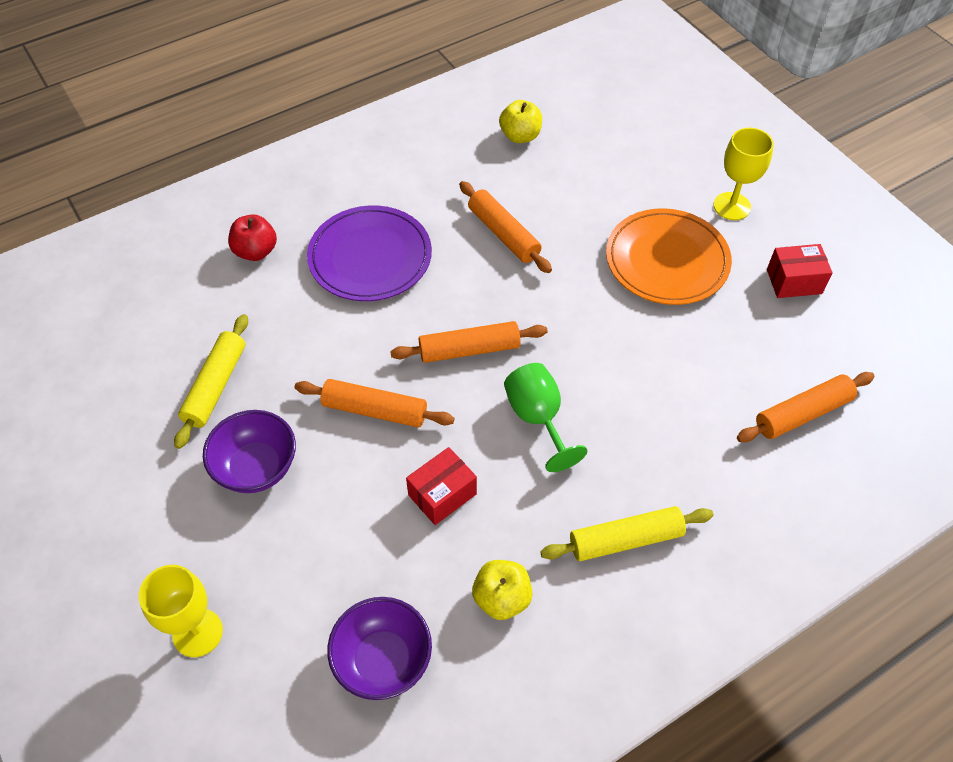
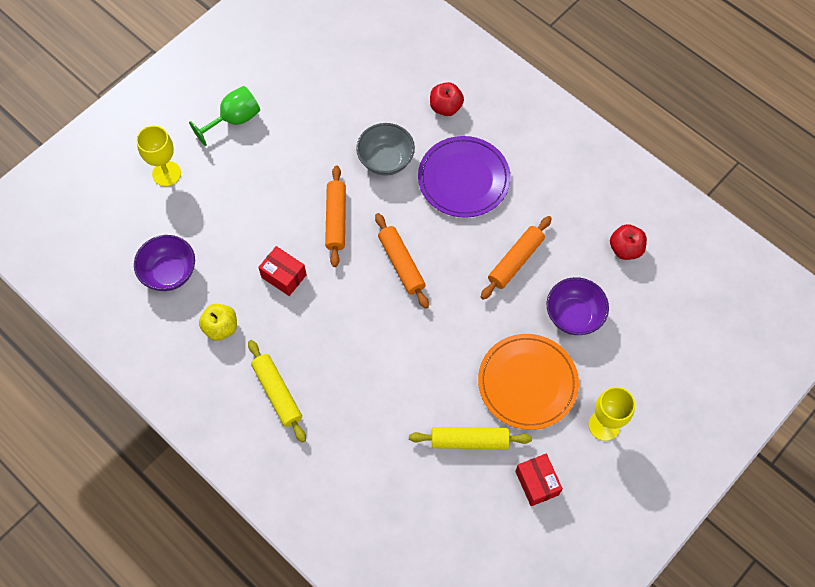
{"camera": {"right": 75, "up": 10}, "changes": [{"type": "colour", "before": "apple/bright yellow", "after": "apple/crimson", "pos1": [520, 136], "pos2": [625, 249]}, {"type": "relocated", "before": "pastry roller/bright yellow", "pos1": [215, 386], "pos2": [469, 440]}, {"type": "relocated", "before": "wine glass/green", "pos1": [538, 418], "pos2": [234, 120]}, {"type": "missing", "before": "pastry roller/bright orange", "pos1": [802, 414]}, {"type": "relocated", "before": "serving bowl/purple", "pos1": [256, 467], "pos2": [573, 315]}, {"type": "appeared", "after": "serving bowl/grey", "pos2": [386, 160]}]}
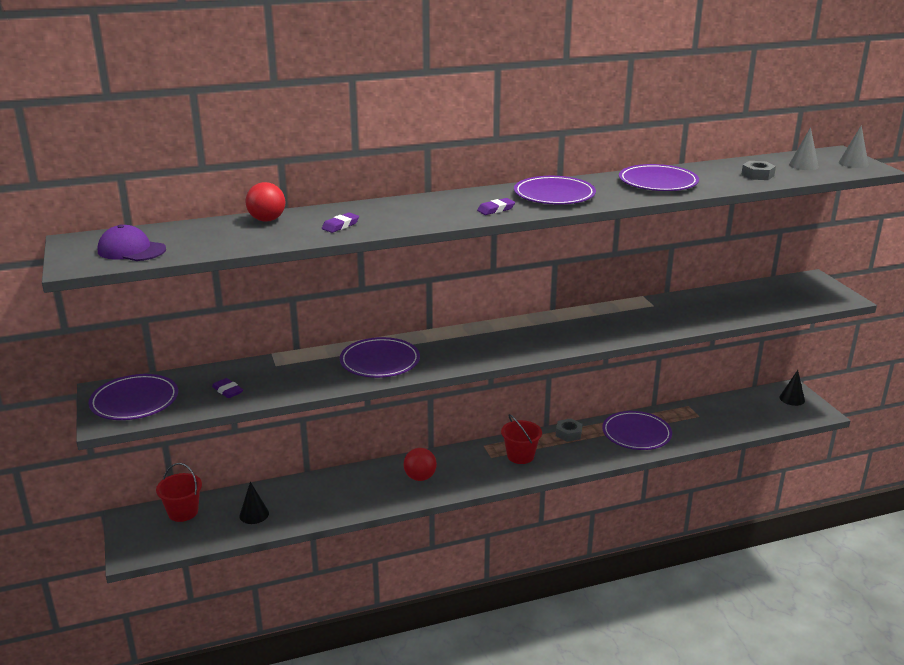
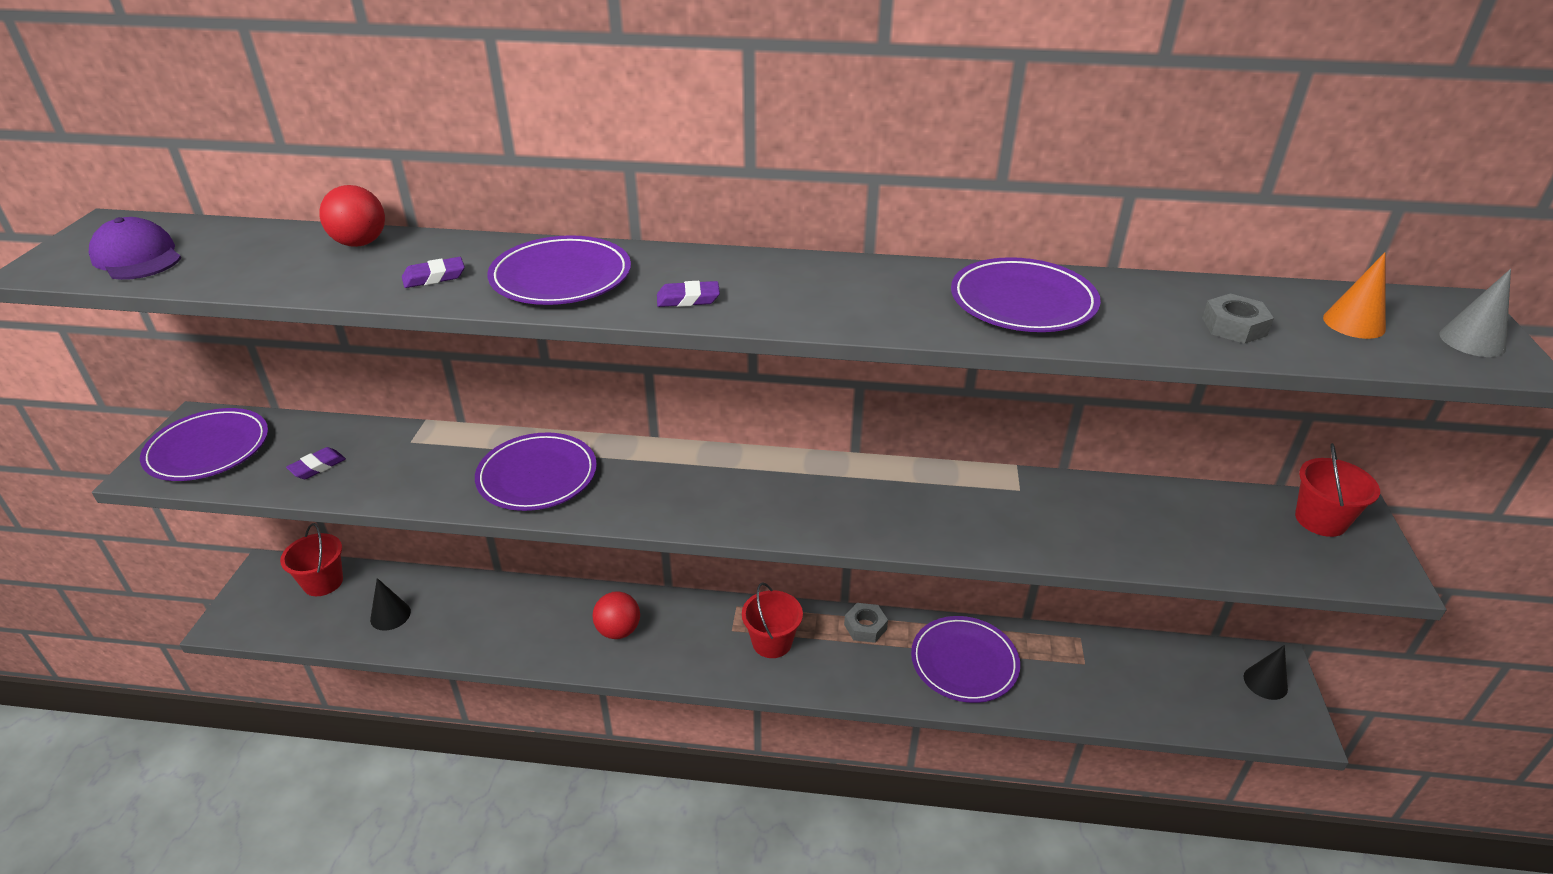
{"camera": {"right": 25, "up": 10}, "changes": [{"type": "colour", "before": "cone/grey", "after": "cone/bright orange", "pos1": [803, 165], "pos2": [1354, 323]}, {"type": "relocated", "before": "dinner plate/purple", "pos1": [554, 195], "pos2": [561, 277]}, {"type": "spun", "before": "eraser/purple", "pos1": [227, 391], "pos2": [317, 466], "turn": 60}, {"type": "appeared", "after": "sand bucket/crimson", "pos2": [1320, 520]}]}
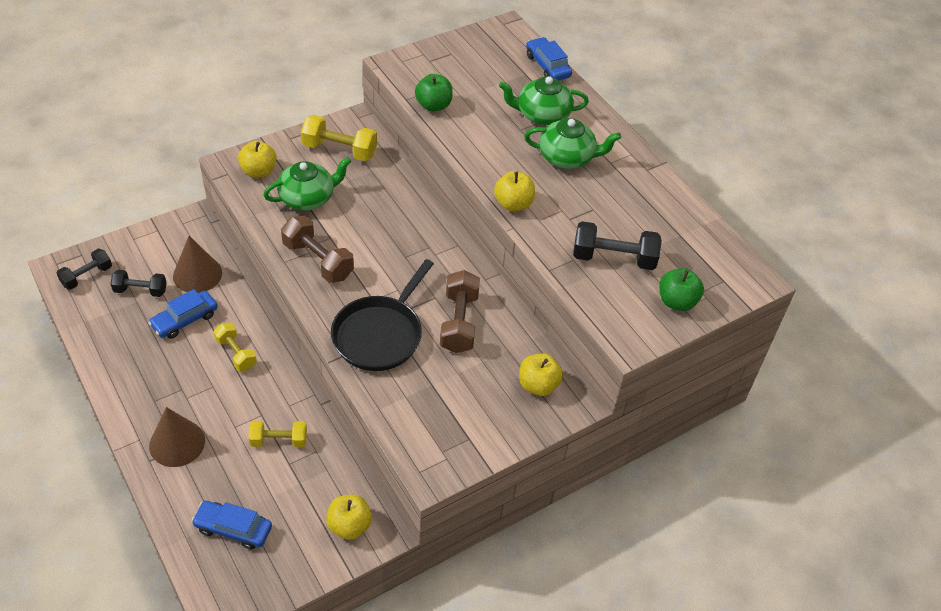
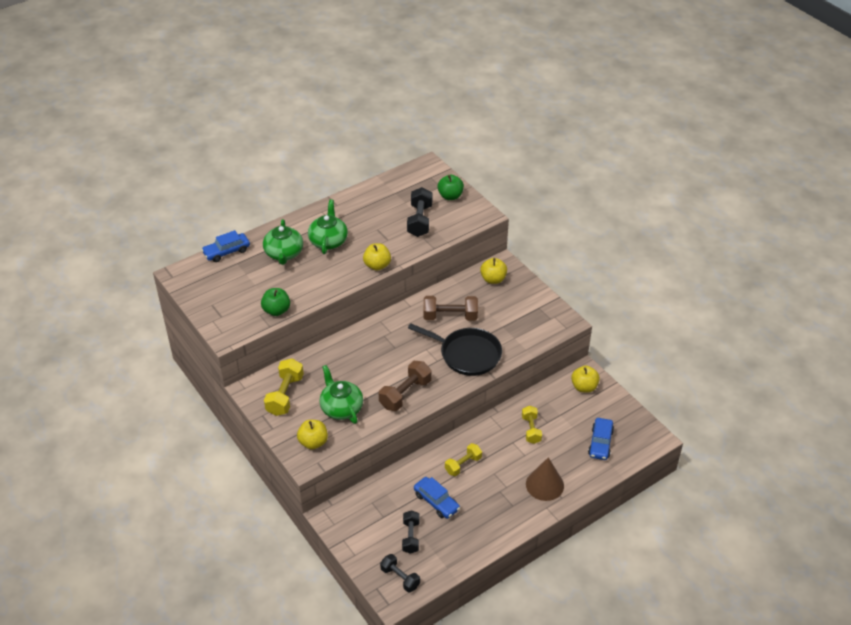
{"camera": {"right": -90, "up": -5}, "changes": [{"type": "missing", "before": "cone/brown", "pos1": [197, 274]}]}
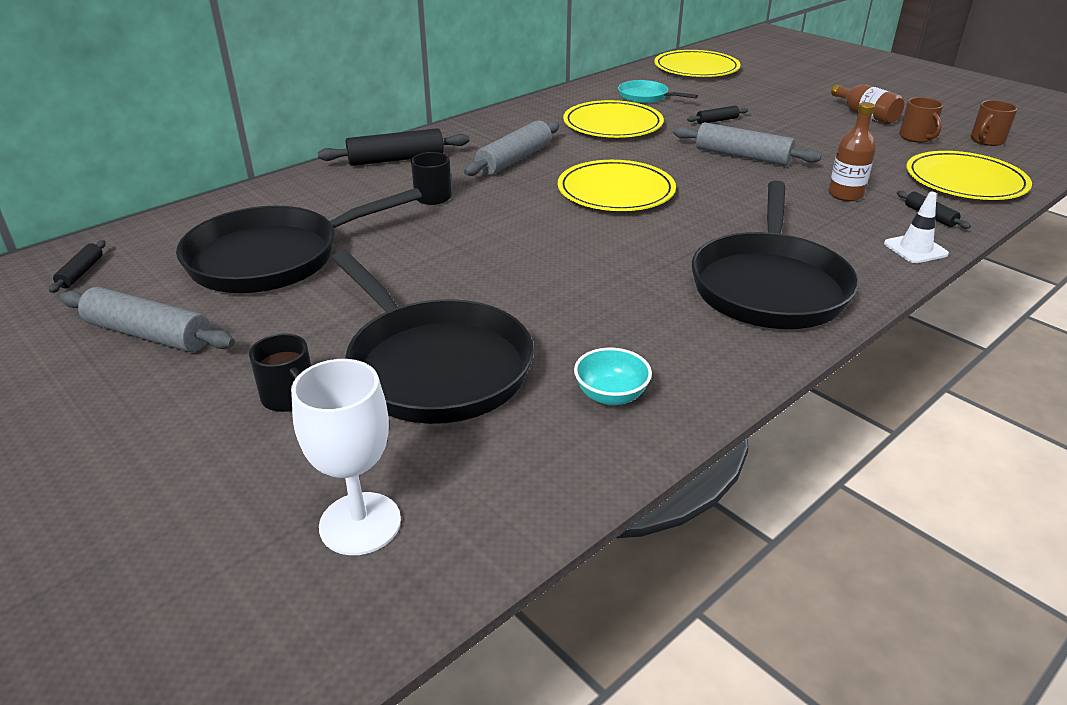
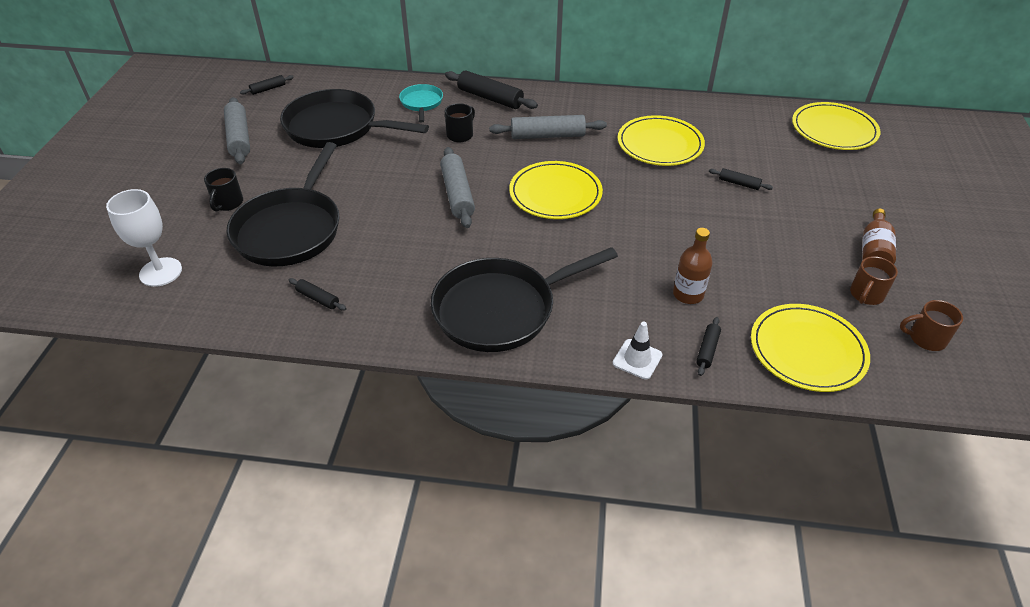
{"camera": {"right": 50, "up": 10}, "changes": [{"type": "relocated", "before": "skillet/turquoise", "pos1": [646, 96], "pos2": [421, 103]}, {"type": "relocated", "before": "pastry roller/grey", "pos1": [742, 156], "pos2": [457, 194]}, {"type": "exchanged", "before": "serving bowl/turquoise", "after": "pastry roller/black", "pos1": [611, 395], "pos2": [318, 298]}]}
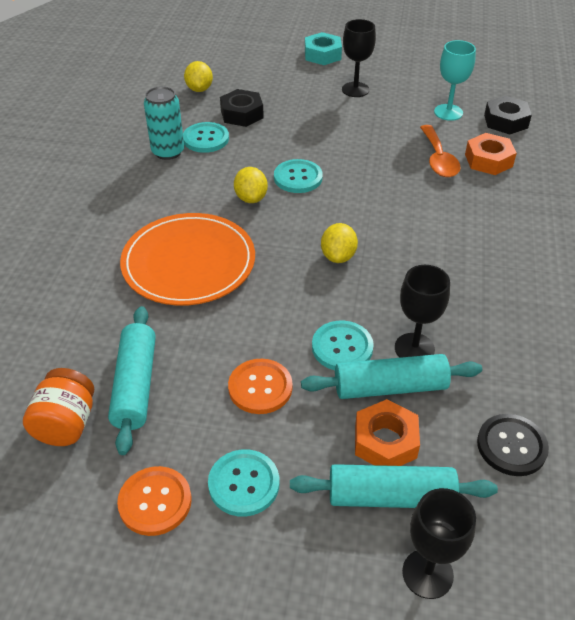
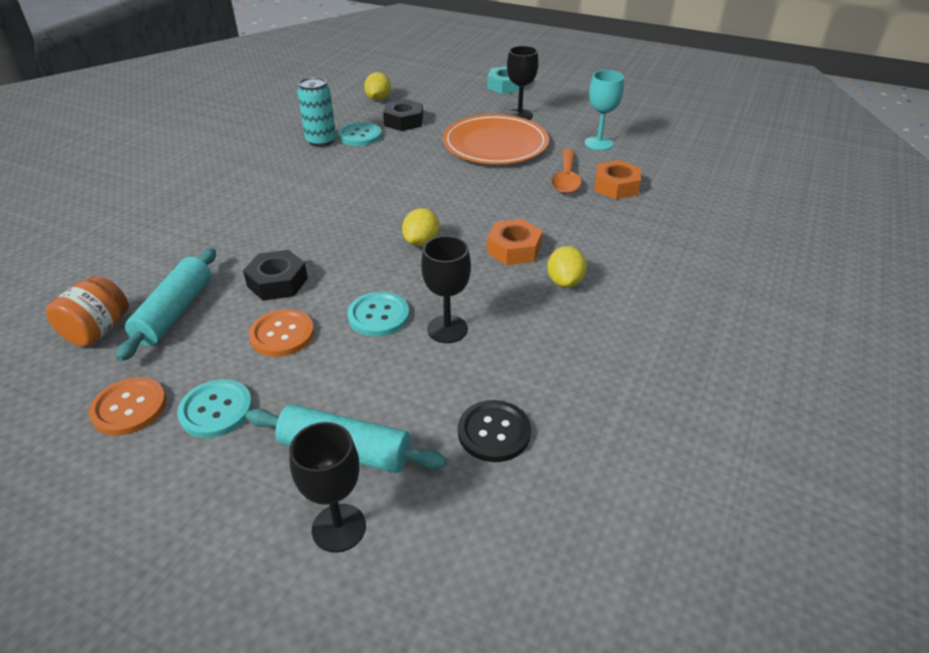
{"camera": {"right": 15, "up": -5}, "changes": [{"type": "relocated", "before": "hex nut/black", "pos1": [505, 121], "pos2": [277, 282]}, {"type": "missing", "before": "sewing button/turquoise", "pos1": [298, 178]}, {"type": "relocated", "before": "lemon/bright yellow", "pos1": [251, 198], "pos2": [565, 282]}, {"type": "relocated", "before": "dinner plate/bright orange", "pos1": [189, 263], "pos2": [495, 144]}, {"type": "missing", "before": "pastry roller/turquoise", "pos1": [390, 387]}, {"type": "relocated", "before": "hex nut/bright orange", "pos1": [385, 441], "pos2": [514, 249]}]}
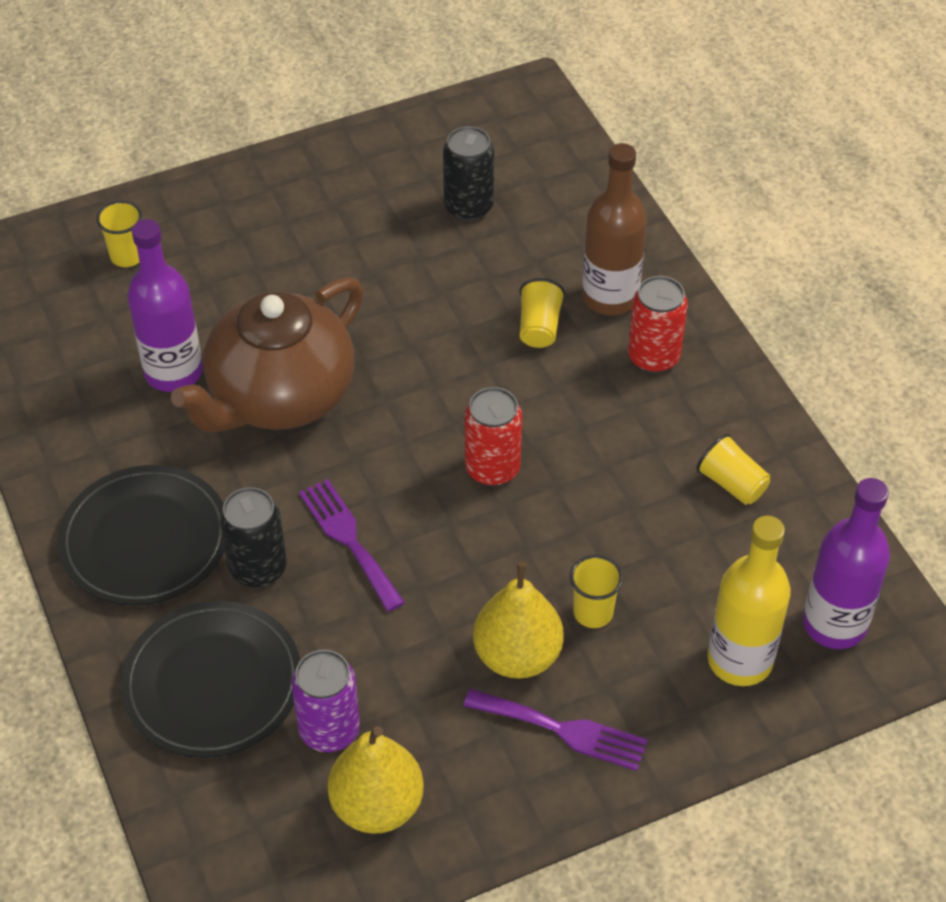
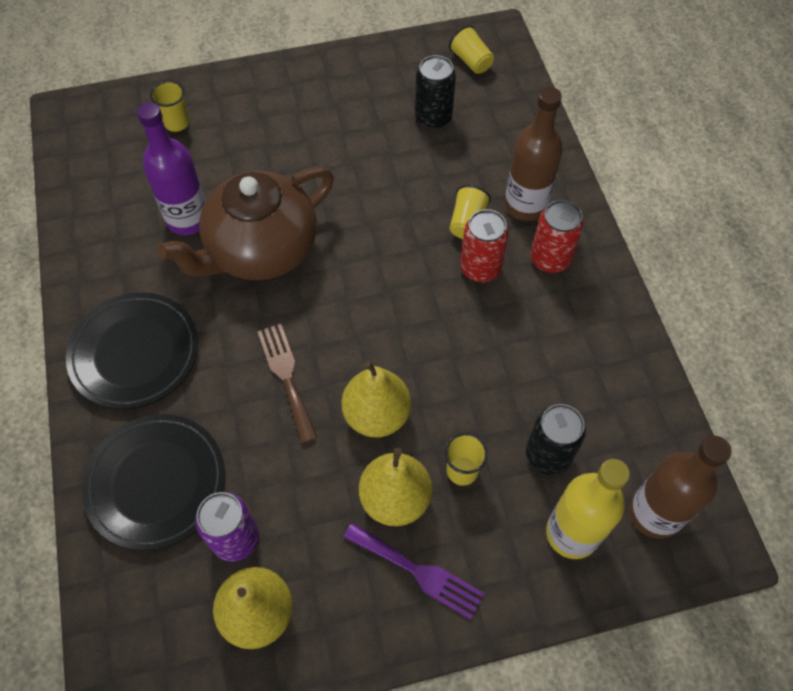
{"camera": {"right": 10, "up": 10}, "changes": [{"type": "relocated", "before": "can/crimson", "pos1": [492, 468], "pos2": [480, 268]}, {"type": "relocated", "before": "beaker/bright yellow", "pos1": [732, 484], "pos2": [471, 61]}, {"type": "colour", "before": "bottle/purple", "after": "bottle/brown", "pos1": [834, 624], "pos2": [654, 513]}, {"type": "colour", "before": "fork/purple", "after": "fork/brown", "pos1": [349, 539], "pos2": [286, 377]}, {"type": "relocated", "before": "can/black", "pos1": [258, 568], "pos2": [548, 455]}, {"type": "appeared", "after": "pear/bright yellow", "pos2": [376, 415]}]}
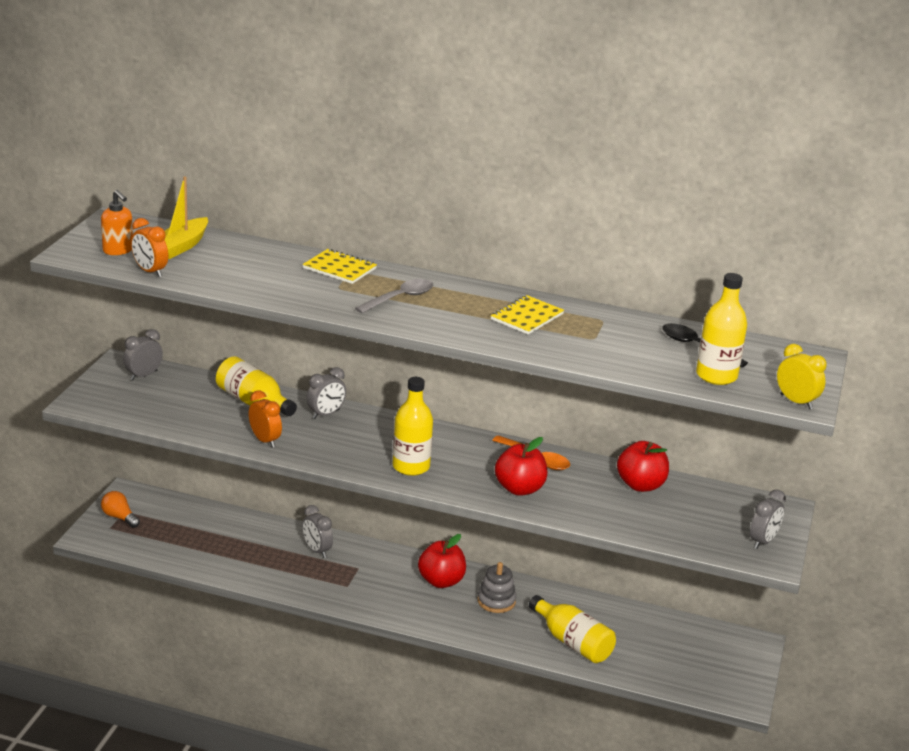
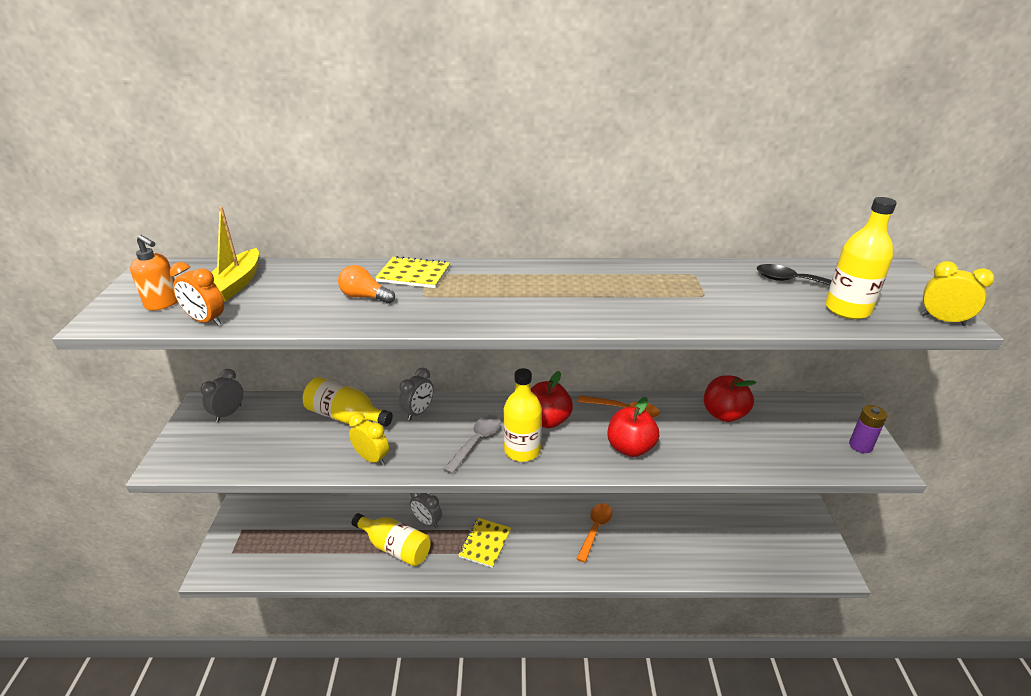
{"camera": {"right": -15, "up": 5}, "changes": [{"type": "relocated", "before": "spoon/grey", "pos1": [400, 298], "pos2": [477, 442]}, {"type": "relocated", "before": "exercise book/bright yellow", "pos1": [527, 317], "pos2": [485, 543]}, {"type": "colour", "before": "bedside clock/bright orange", "after": "bedside clock/bright yellow", "pos1": [265, 440], "pos2": [372, 458]}, {"type": "exchanged", "before": "bedside clock/grey", "after": "AA battery/purple", "pos1": [763, 541], "pos2": [860, 446]}, {"type": "relocated", "before": "lightbulb/bright orange", "pos1": [119, 517], "pos2": [365, 297]}, {"type": "relocated", "before": "apple/crimson", "pos1": [441, 581], "pos2": [547, 420]}, {"type": "exchanged", "before": "ring stacker/grey", "after": "spoon/bright orange", "pos1": [496, 601], "pos2": [595, 529]}, {"type": "relocated", "before": "bottle/bright yellow", "pos1": [572, 642], "pos2": [395, 547]}]}
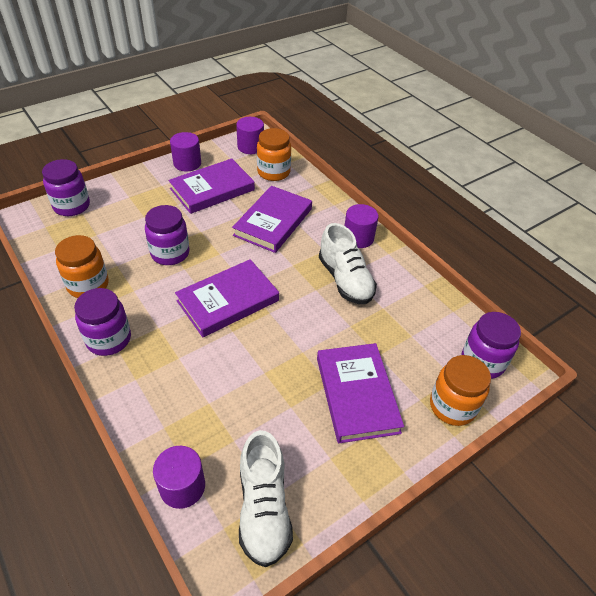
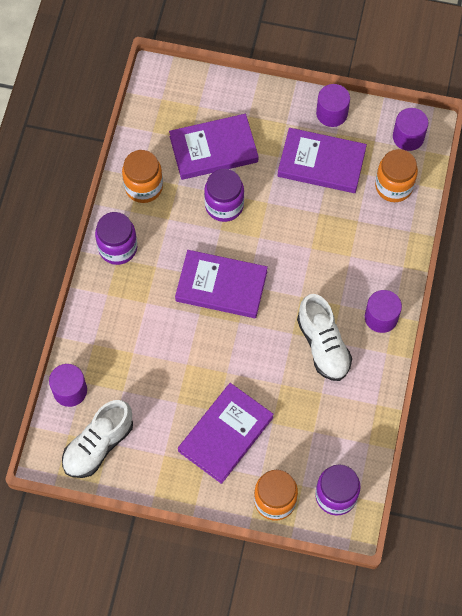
{"camera": {"right": 50, "up": 20}, "changes": [{"type": "missing", "before": "preserve jar/purple", "pos1": [72, 206]}, {"type": "relocated", "before": "book/purple", "pos1": [273, 222], "pos2": [213, 149]}, {"type": "spun", "before": "lace-up shoe/snow-white", "pos1": [345, 280], "pos2": [323, 345], "turn": -45}]}
